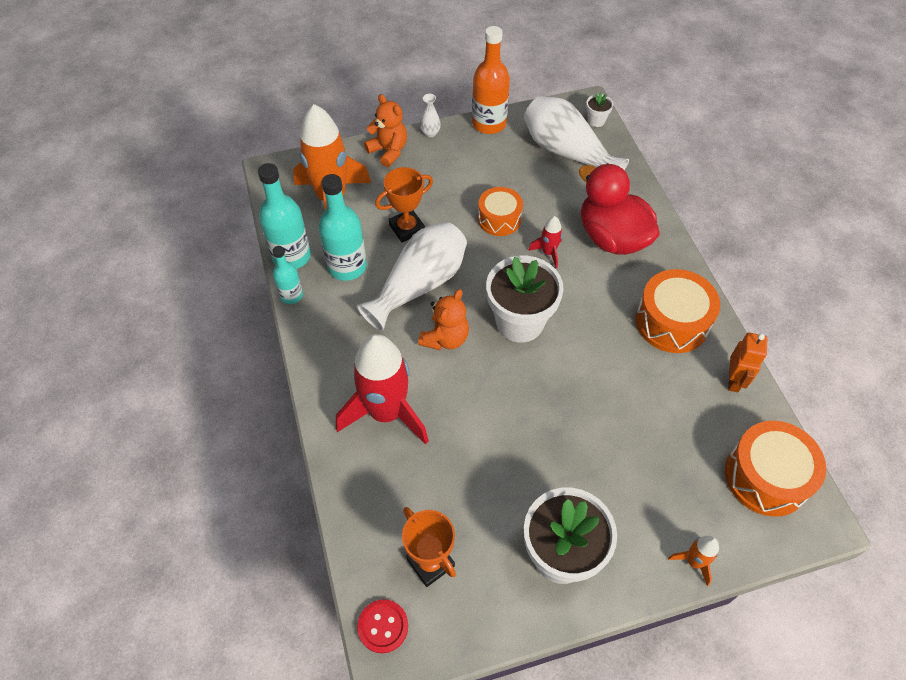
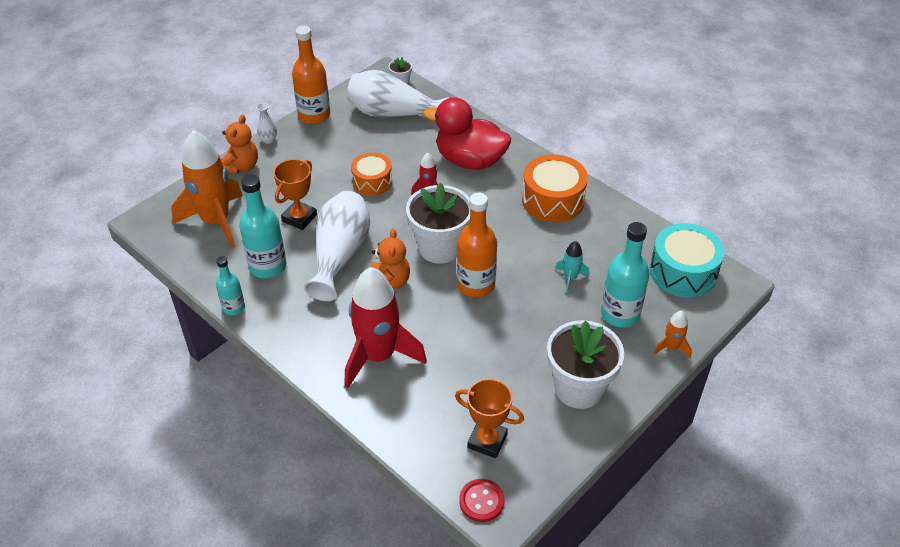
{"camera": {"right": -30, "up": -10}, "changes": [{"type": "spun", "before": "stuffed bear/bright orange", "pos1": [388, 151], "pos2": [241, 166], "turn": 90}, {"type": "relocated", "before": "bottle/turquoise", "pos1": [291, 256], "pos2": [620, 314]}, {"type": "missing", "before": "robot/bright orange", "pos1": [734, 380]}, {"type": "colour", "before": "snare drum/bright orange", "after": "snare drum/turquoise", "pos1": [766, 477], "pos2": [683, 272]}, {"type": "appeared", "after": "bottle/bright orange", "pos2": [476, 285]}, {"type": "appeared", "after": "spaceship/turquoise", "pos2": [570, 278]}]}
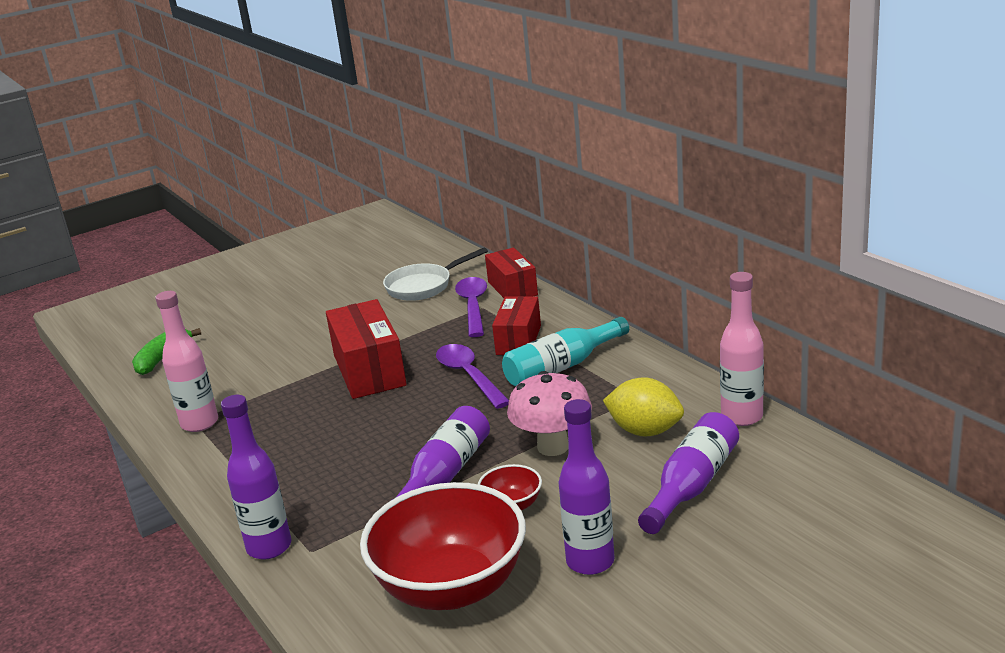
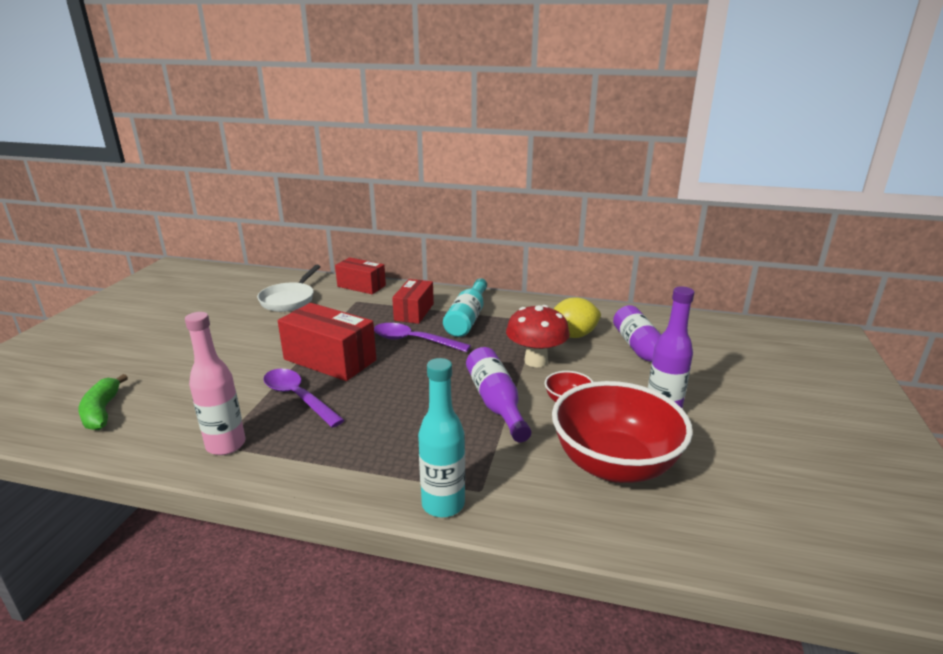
{"camera": {"right": -45, "up": 0}, "changes": [{"type": "missing", "before": "bottle/rosy", "pos1": [742, 417]}, {"type": "relocated", "before": "spoon/purple", "pos1": [473, 307], "pos2": [298, 397]}, {"type": "spun", "before": "box/crimson", "pos1": [519, 340], "pos2": [414, 312], "turn": 45}, {"type": "colour", "before": "mushroom/rosy", "after": "mushroom/crimson", "pos1": [553, 447], "pos2": [536, 361]}, {"type": "colour", "before": "bottle/purple", "after": "bottle/turquoise", "pos1": [269, 547], "pos2": [443, 504]}]}
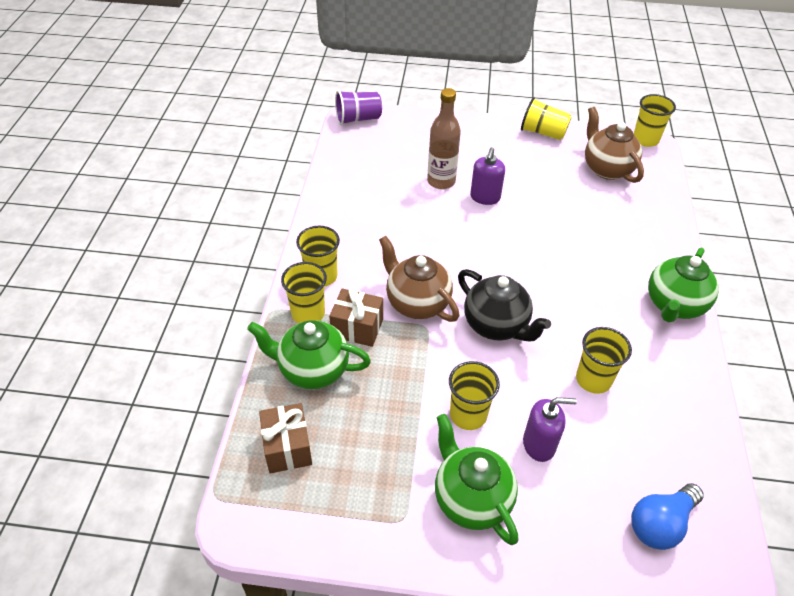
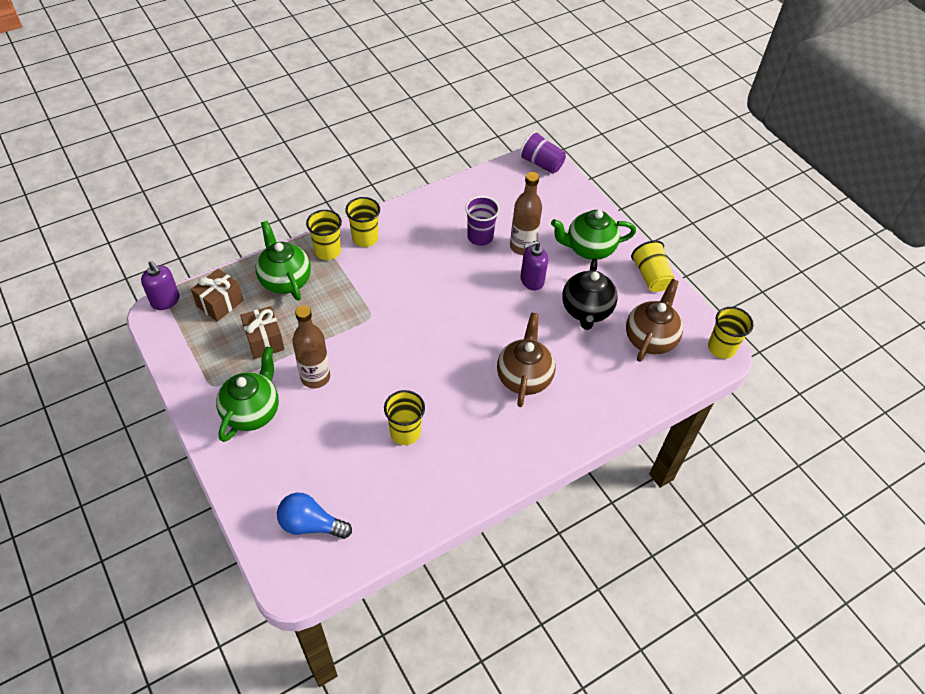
{"camera": {"right": 50, "up": 5}, "changes": [{"type": "relocated", "before": "tea pot/brown", "pos1": [417, 303], "pos2": [524, 377]}, {"type": "relocated", "before": "tea pot/green", "pos1": [674, 305], "pos2": [589, 249]}, {"type": "relocated", "before": "tea pot/black", "pos1": [496, 325], "pos2": [586, 311]}, {"type": "relocated", "before": "present/brown", "pos1": [357, 328], "pos2": [264, 340]}, {"type": "exchanged", "before": "beaker/bright yellow", "after": "bottle/brown", "pos1": [468, 415], "pos2": [315, 377]}, {"type": "relocated", "before": "soap dispenser/purple", "pos1": [539, 444], "pos2": [165, 301]}, {"type": "appeared", "after": "beaker/purple", "pos2": [480, 237]}]}
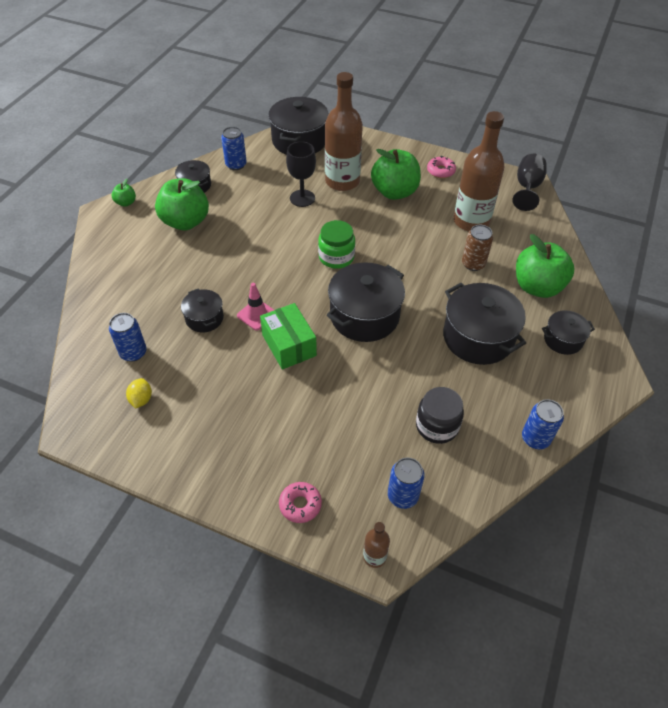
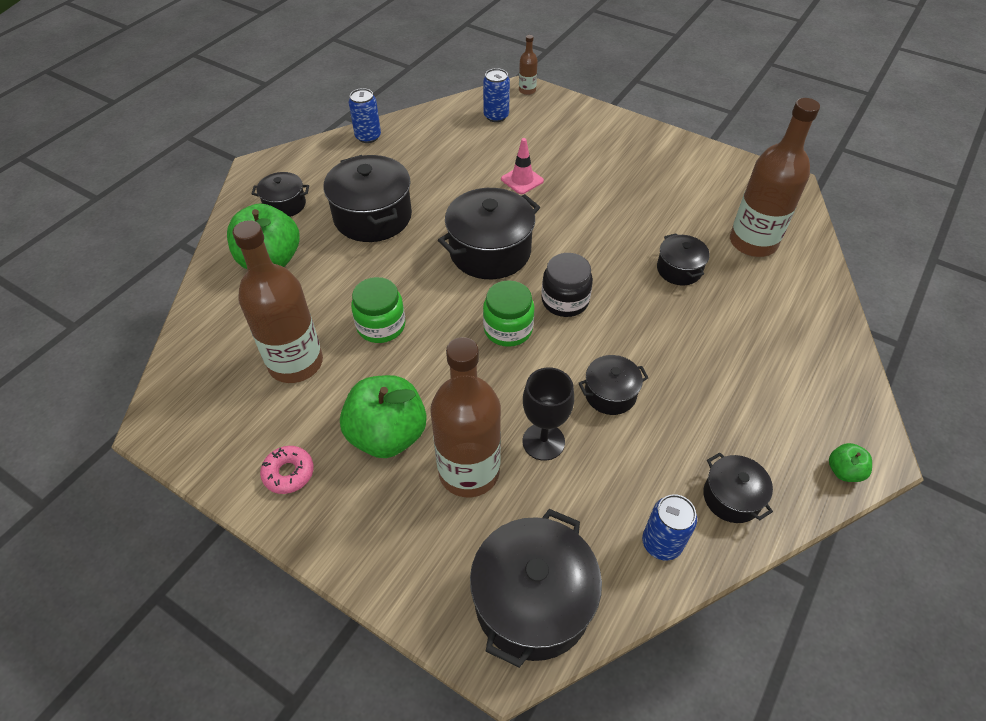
{"camera": {"right": -170, "up": 0}, "changes": [{"type": "missing", "before": "wine glass/black", "pos1": [527, 188]}, {"type": "missing", "before": "apple/green", "pos1": [185, 222]}, {"type": "missing", "before": "can/brown", "pos1": [473, 264]}, {"type": "relocated", "before": "road cone/rosy", "pos1": [257, 315], "pos2": [522, 180]}, {"type": "missing", "before": "box/green", "pos1": [289, 345]}, {"type": "exchanged", "before": "can/blue", "after": "bottle/brown", "pos1": [133, 352], "pos2": [753, 242]}, {"type": "missing", "before": "lemon/bright yellow", "pos1": [141, 399]}, {"type": "relocated", "before": "preserve jar/black", "pos1": [437, 426], "pos2": [565, 301]}, {"type": "missing", "before": "donut/rosy", "pos1": [300, 505]}, {"type": "appeared", "after": "preserve jar/green", "pos2": [381, 326]}, {"type": "appeared", "after": "stockpot/black", "pos2": [610, 394]}]}
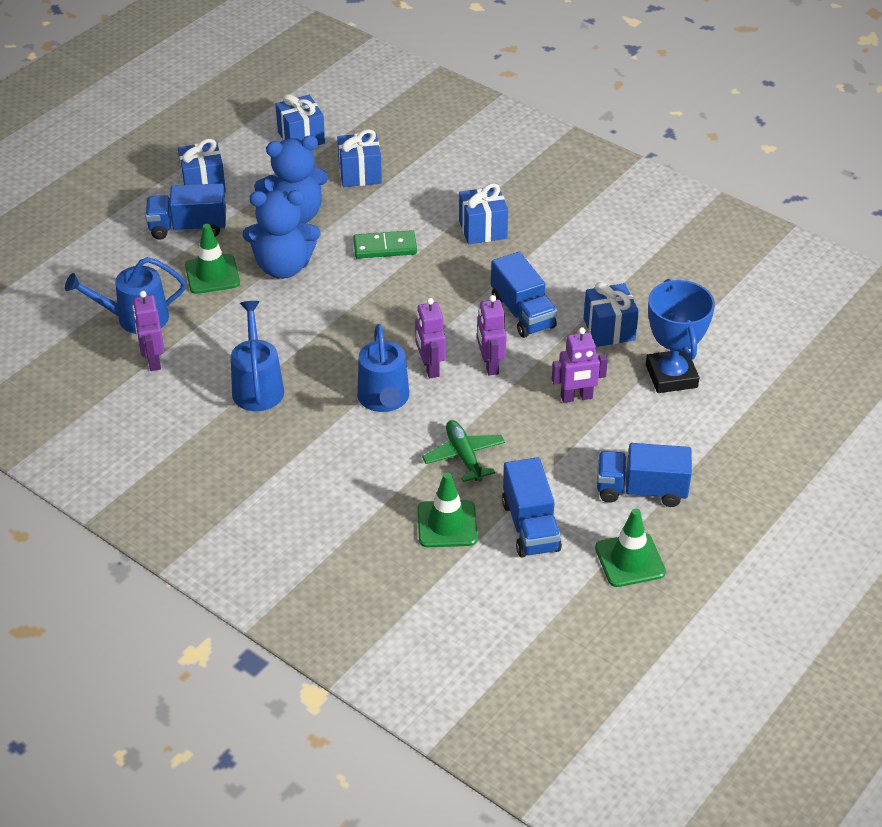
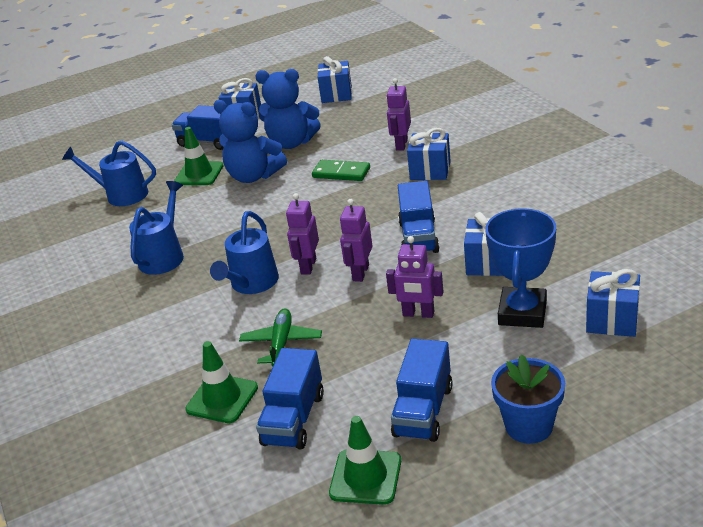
{"camera": {"right": 30, "up": -10}, "changes": [{"type": "relocated", "before": "present/blue", "pos1": [360, 174], "pos2": [612, 320]}, {"type": "relocated", "before": "robot/purple", "pos1": [153, 360], "pos2": [401, 144]}, {"type": "spun", "before": "lorry/blue", "pos1": [641, 490], "pos2": [423, 411], "turn": -105}, {"type": "appeared", "after": "potted plant/blue", "pos2": [528, 426]}]}
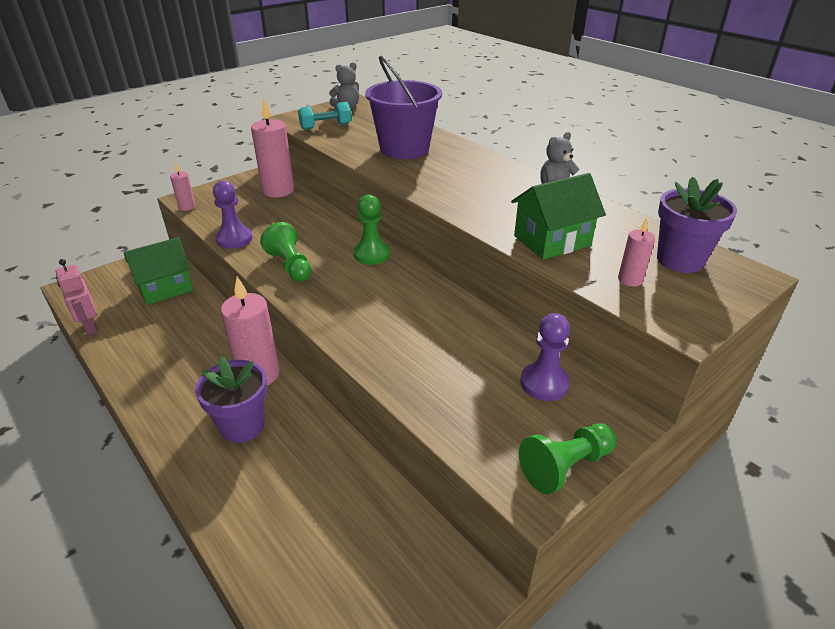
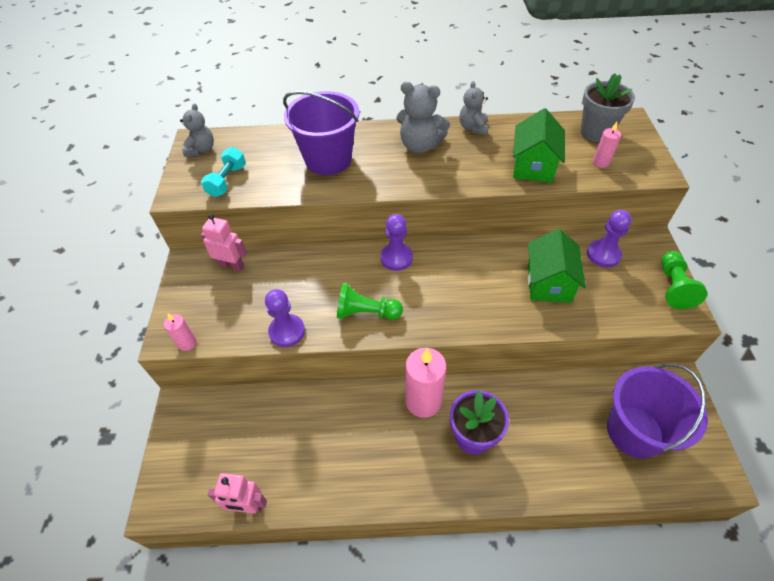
{"camera": {"right": -50, "up": 15}, "changes": [{"type": "exchanged", "before": "wax candle/rosy", "after": "robot/rosy", "pos1": [278, 190], "pos2": [232, 266]}, {"type": "colour", "before": "potted plant/purple", "after": "potted plant/grey", "pos1": [680, 260], "pos2": [595, 132]}, {"type": "colour", "before": "pawn/green", "after": "pawn/purple", "pos1": [371, 254], "pos2": [396, 258]}, {"type": "relocated", "before": "cottage/green", "pos1": [165, 288], "pos2": [548, 283]}, {"type": "appeared", "after": "stuffed bear/grey", "pos2": [420, 146]}, {"type": "appeared", "after": "sand bucket/purple", "pos2": [634, 431]}]}
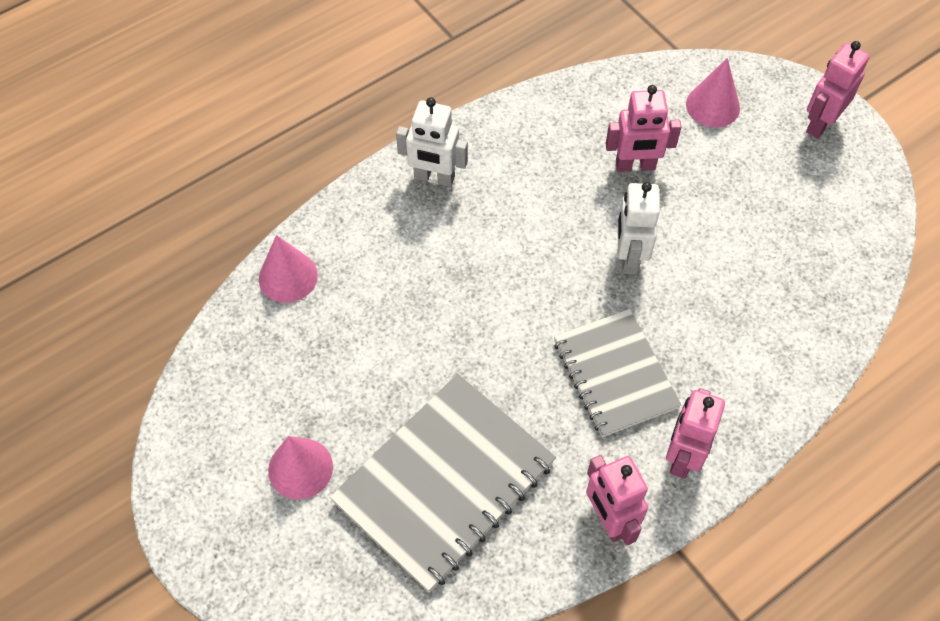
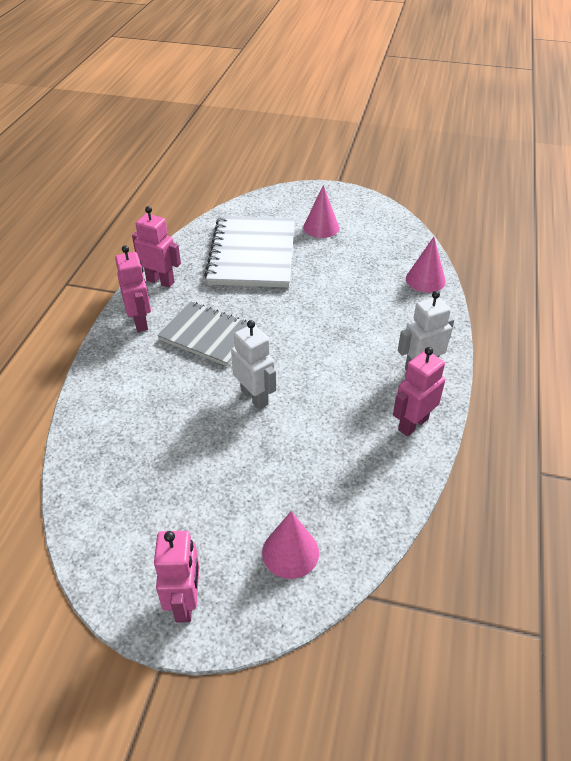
{"camera": {"right": 140, "up": -15}, "changes": [{"type": "relocated", "before": "robot/rosy", "pos1": [635, 166], "pos2": [412, 424]}, {"type": "colour", "before": "exercise book/grey", "after": "exercise book/snow-white", "pos1": [444, 482], "pos2": [252, 254]}]}
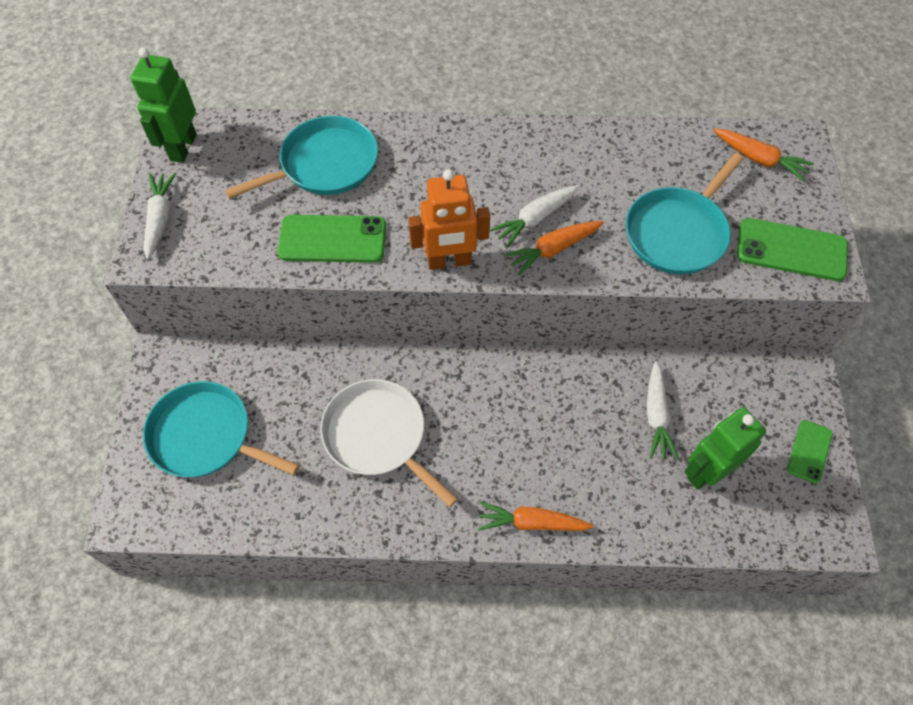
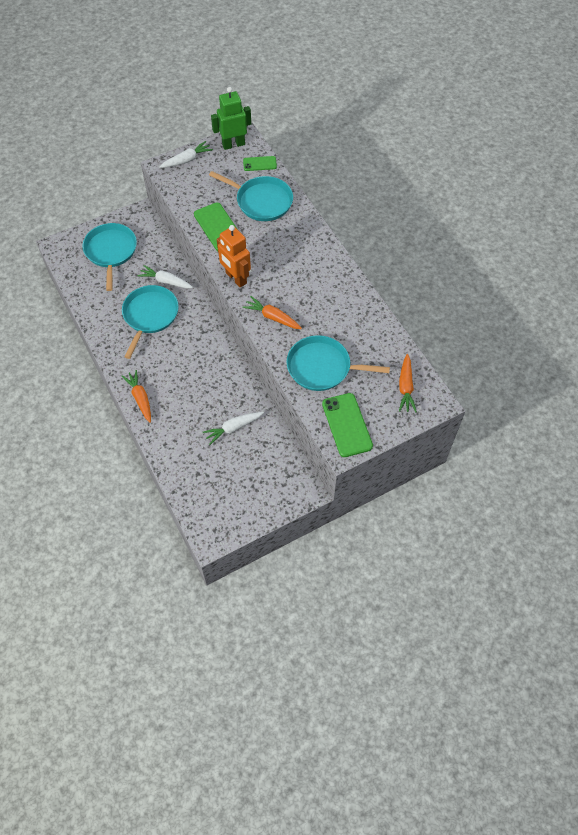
{"camera": {"right": 60, "up": 0}, "changes": [{"type": "relocated", "before": "root vegetable/snow-white", "pos1": [535, 219], "pos2": [165, 281]}, {"type": "colour", "before": "skillet/snow-white", "after": "skillet/turquoise", "pos1": [378, 436], "pos2": [150, 315]}, {"type": "missing", "before": "robot/green", "pos1": [707, 472]}, {"type": "relocated", "before": "smartphone/green", "pos1": [809, 451], "pos2": [259, 164]}]}
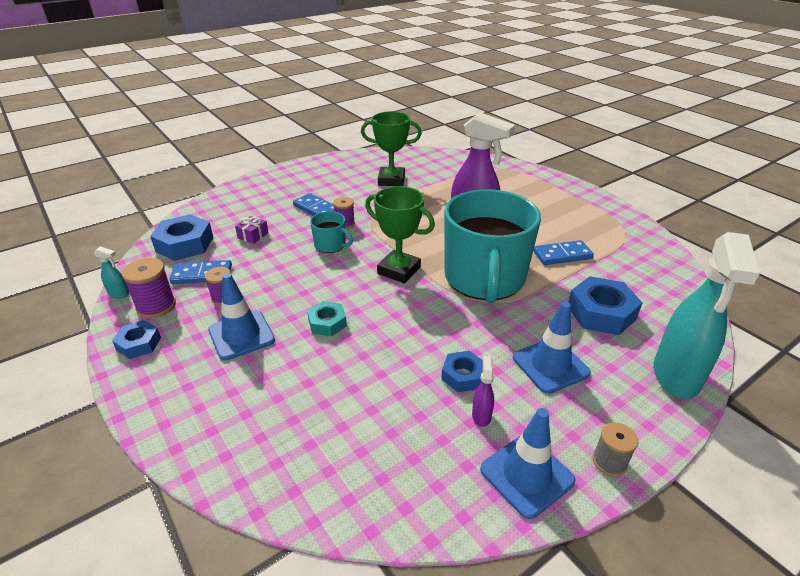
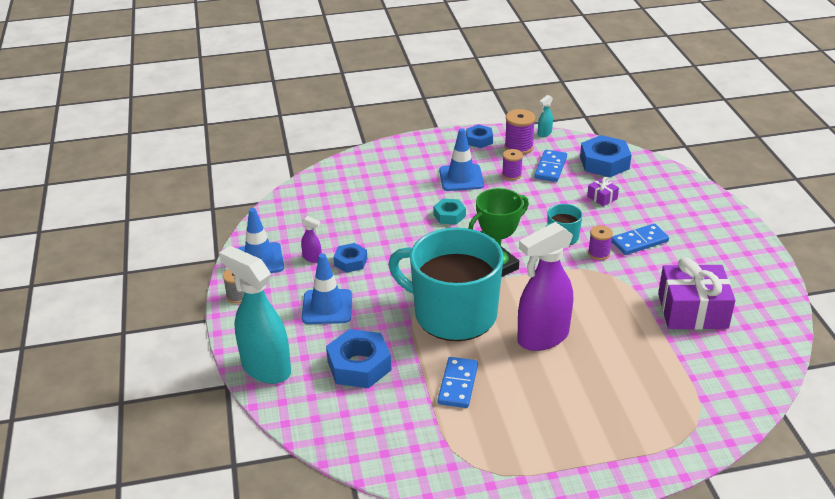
{"camera": {"right": 115, "up": 0}, "changes": [{"type": "exchanged", "before": "prize cup/green", "after": "present/purple", "pos1": [391, 180], "pos2": [692, 311]}]}
